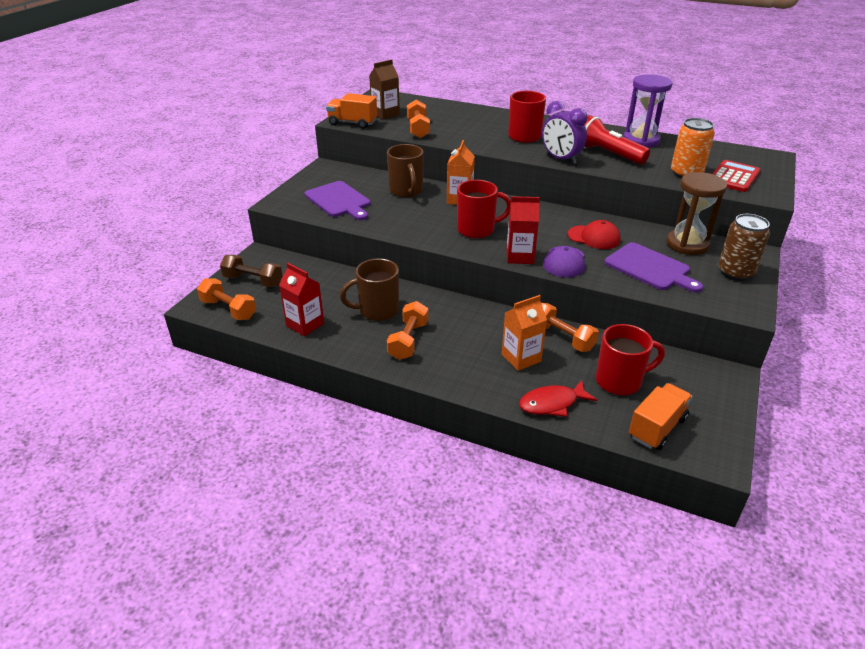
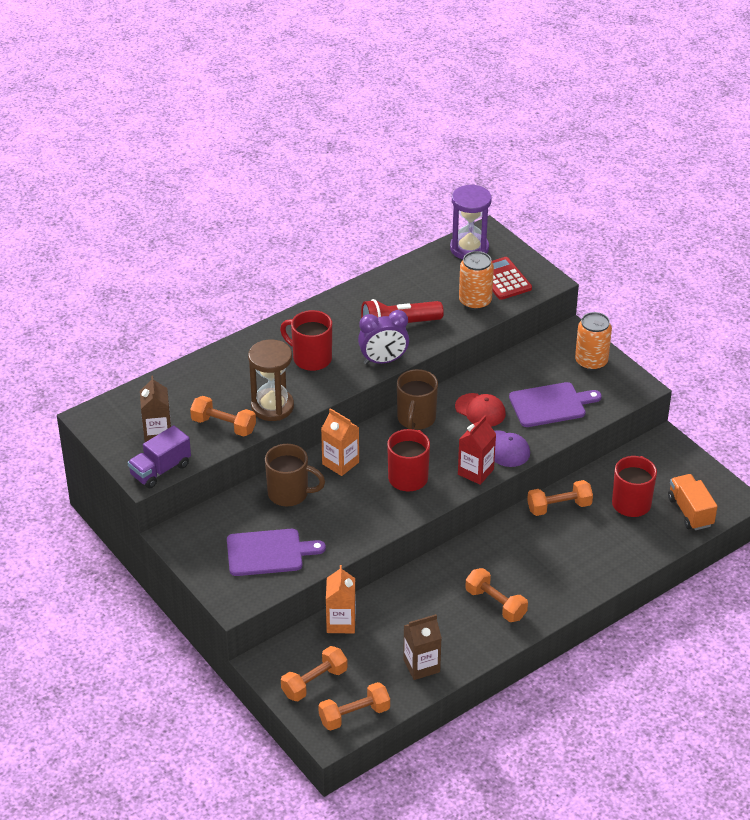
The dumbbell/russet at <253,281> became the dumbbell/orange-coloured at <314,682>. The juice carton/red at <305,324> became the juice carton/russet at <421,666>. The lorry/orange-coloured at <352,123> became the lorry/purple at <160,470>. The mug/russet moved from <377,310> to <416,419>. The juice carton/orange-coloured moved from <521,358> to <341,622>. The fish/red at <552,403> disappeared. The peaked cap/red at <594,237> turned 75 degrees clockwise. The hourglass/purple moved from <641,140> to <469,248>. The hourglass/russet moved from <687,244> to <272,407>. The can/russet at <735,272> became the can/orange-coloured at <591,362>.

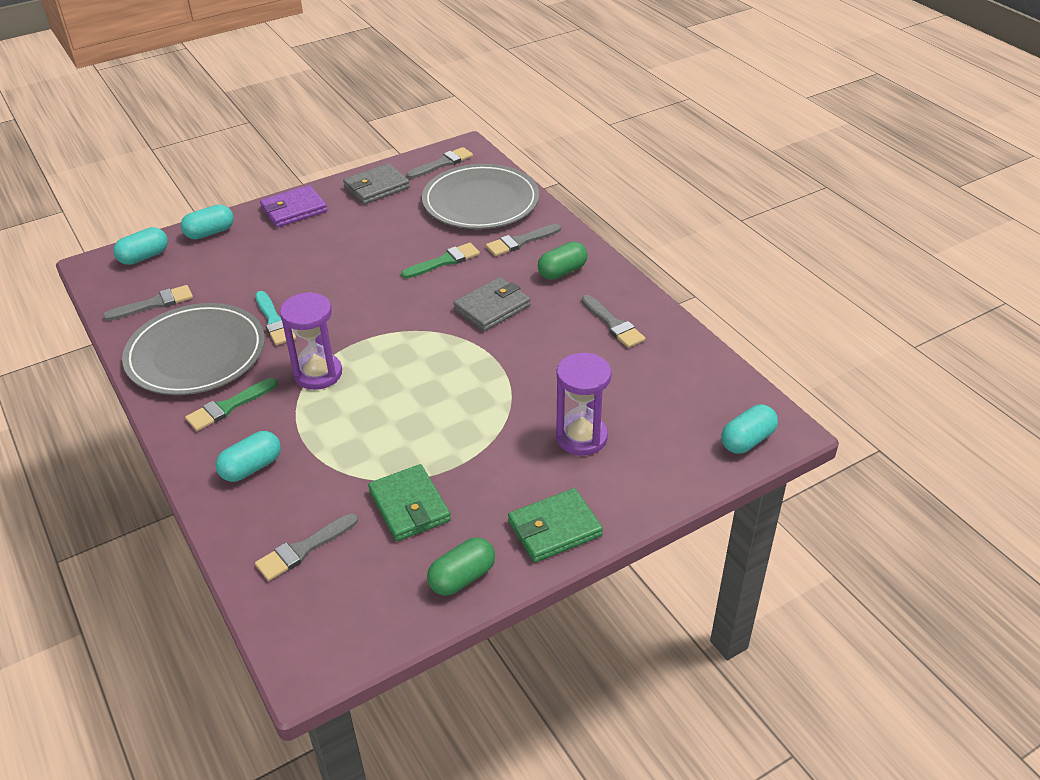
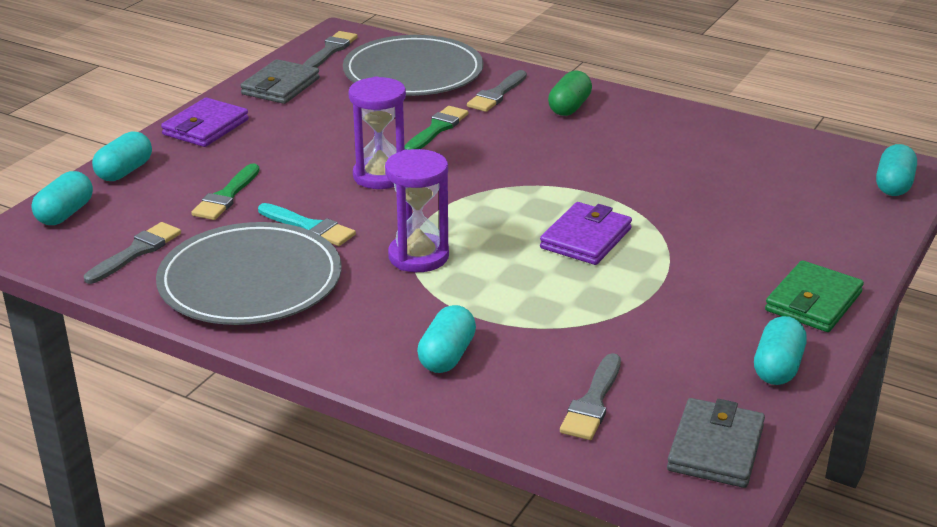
The brush/emerald moved from <228,407> to <226,196>. The wallet/emerald at <409,506> disappeared. The capsule/emerald at <462,577> became the capsule/teal at <777,367>. The wallet/ash-grey moved from <492,308> to <715,448>. The hourglass/purple moved from <581,437> to <380,176>. The brush/ash-grey at <613,324> disappeared. The wallet/purple at <585,238> appeared.

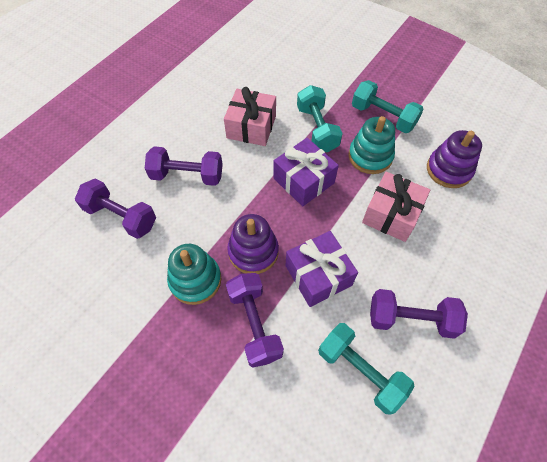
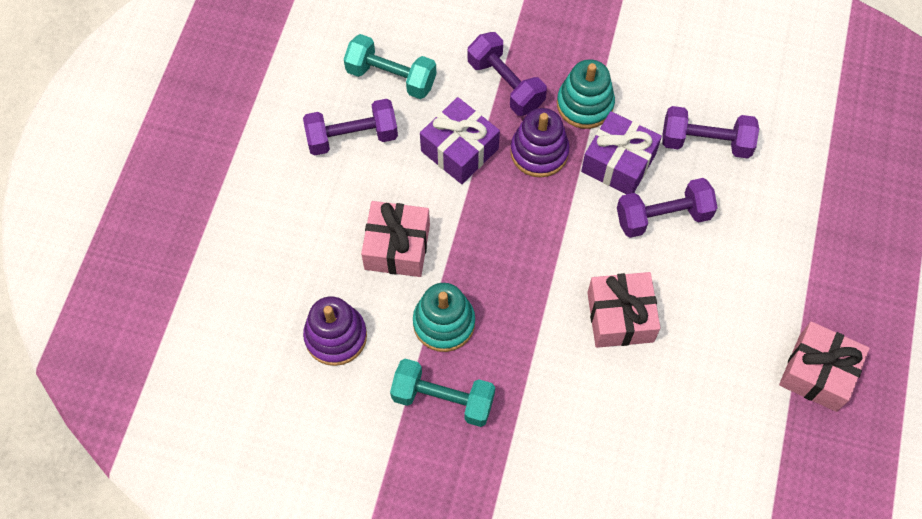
The present/purple moved from <303,180> to <618,163>. The dumbbell/teal at <317,129> disappeared. The present/pink at <817,373> appeared.

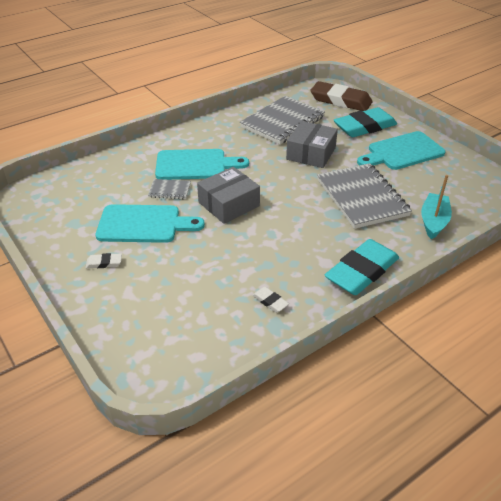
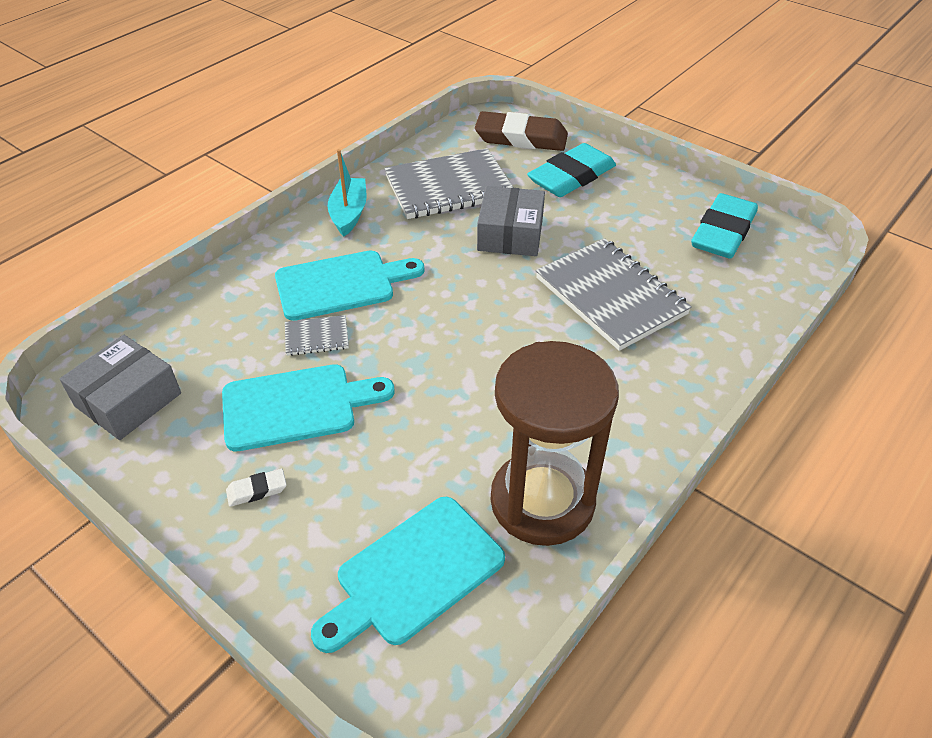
The box/ash-grey moved from <229,204> to <128,400>. The notebook/ash-grey at <282,122> turned 45 degrees clockwise. The eraser/pure white at <270,301> was replaced by the hourglass/russet at <542,501>. The eraser/teal moved from <362,271> to <723,232>. The bread board/teal moved from <402,152> to <413,574>. The sailboat/teal moved from <433,221> to <349,213>.

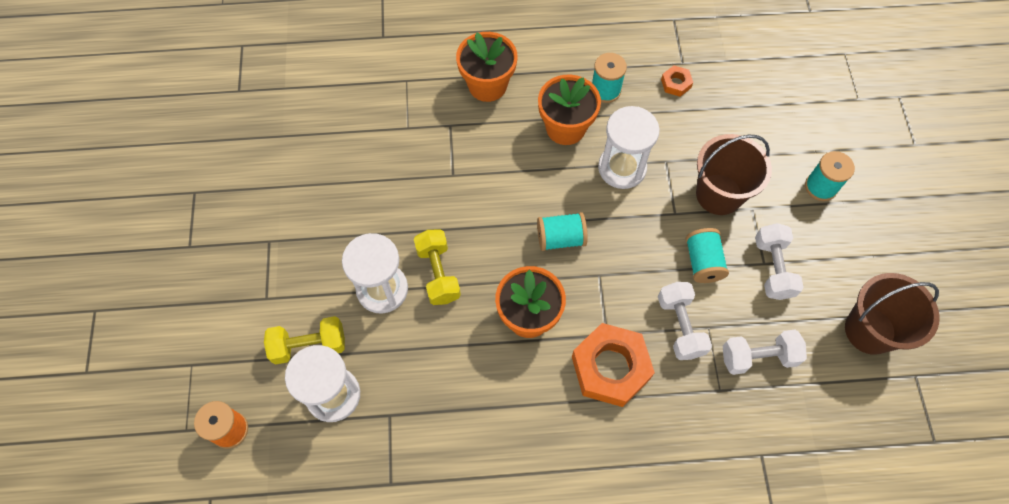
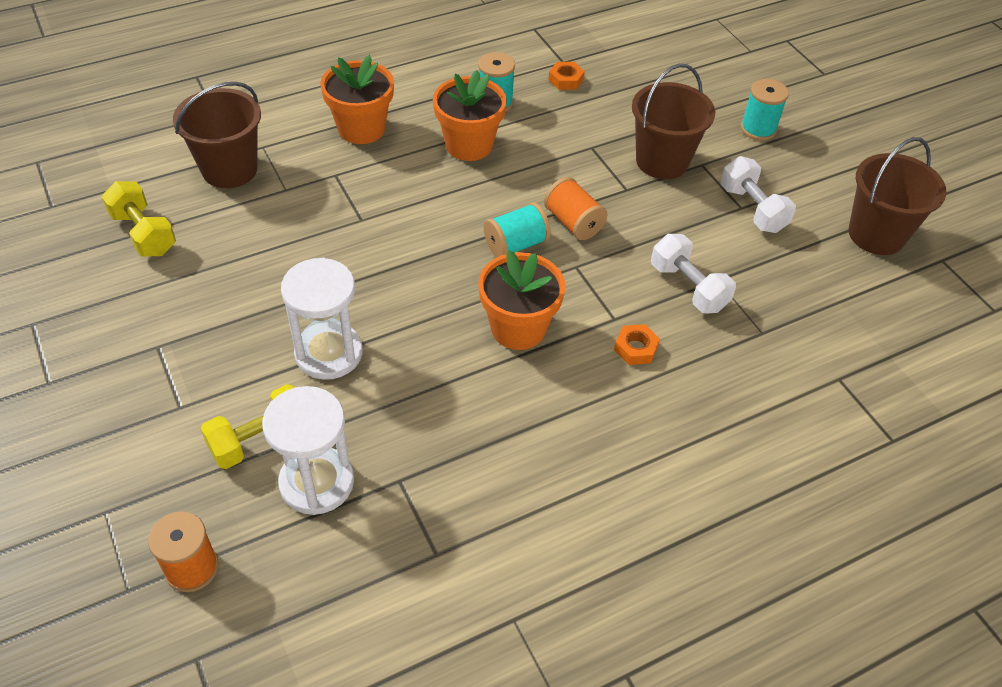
The dumbbell/golden moved from <438,273> to <144,233>. The nut/orange-coloured at <610,368> changed to 0.45 times the size. The hourglass/pure white at <622,168> disappeared. The spool/teal at <703,262> disappeared. The dumbbell/pure white at <758,357> disappeared. The bucket/russet at <229,169> appeared. The spool/orange-coloured at <573,222> appeared.

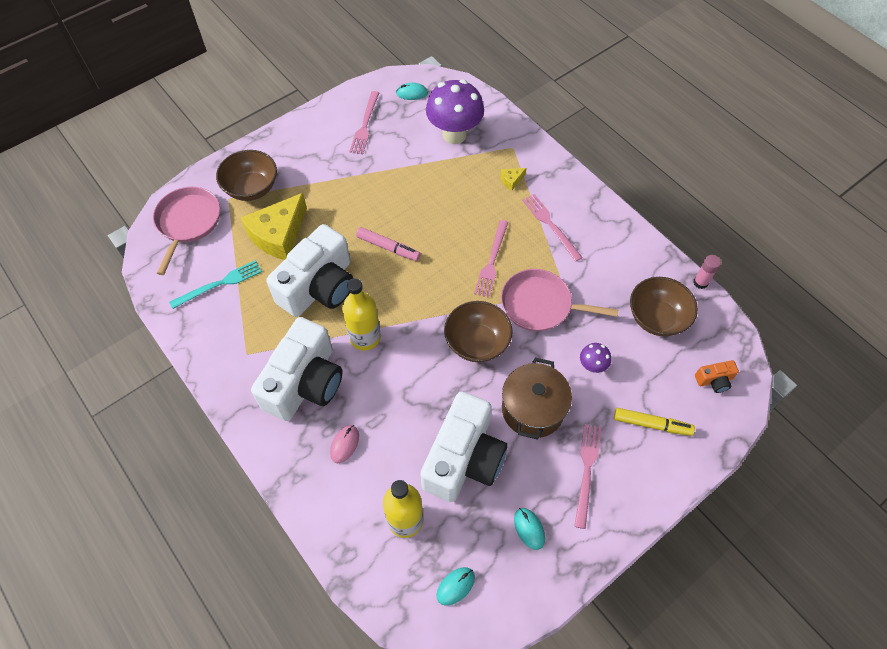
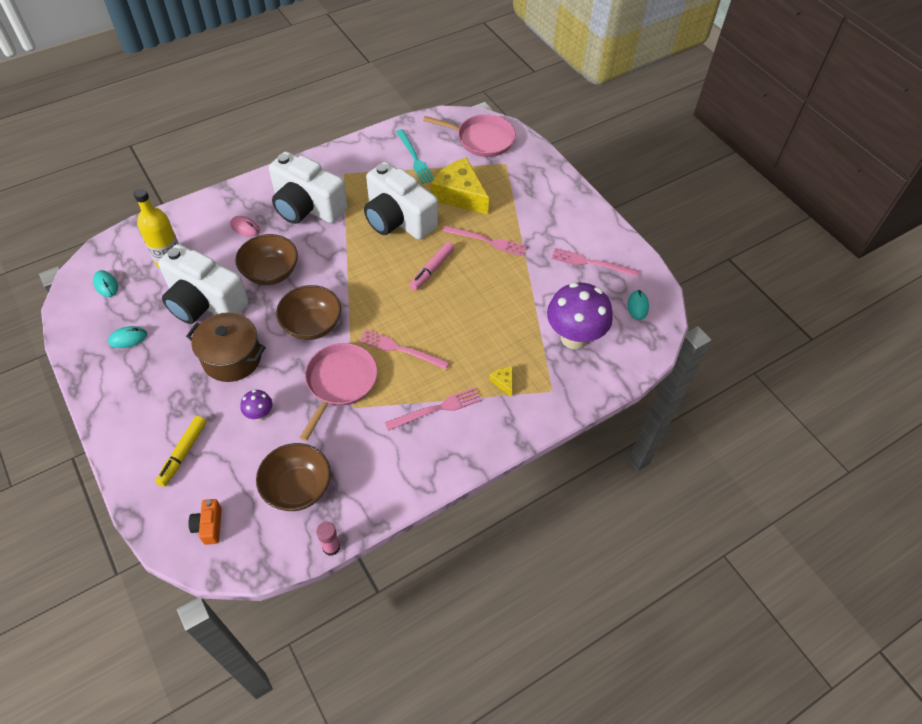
The serving bowl/russet moved from <252,188> to <271,273>. The flask/golden at <365,337> disappeared. The fork/pink moved from <586,471> to <488,241>.

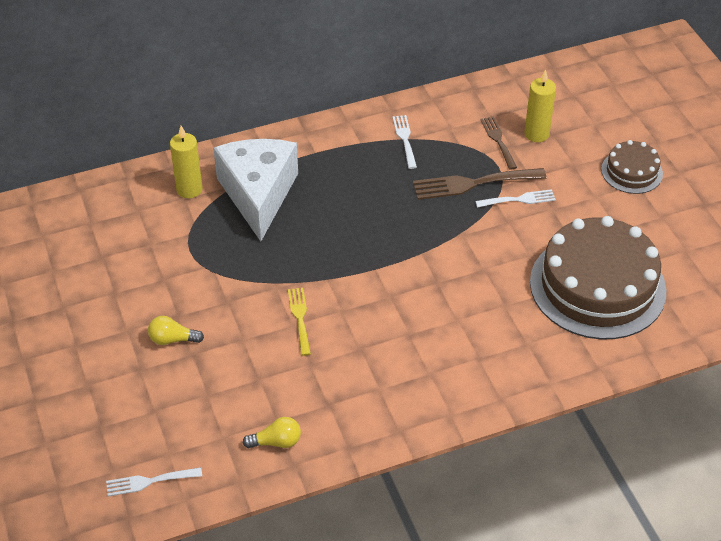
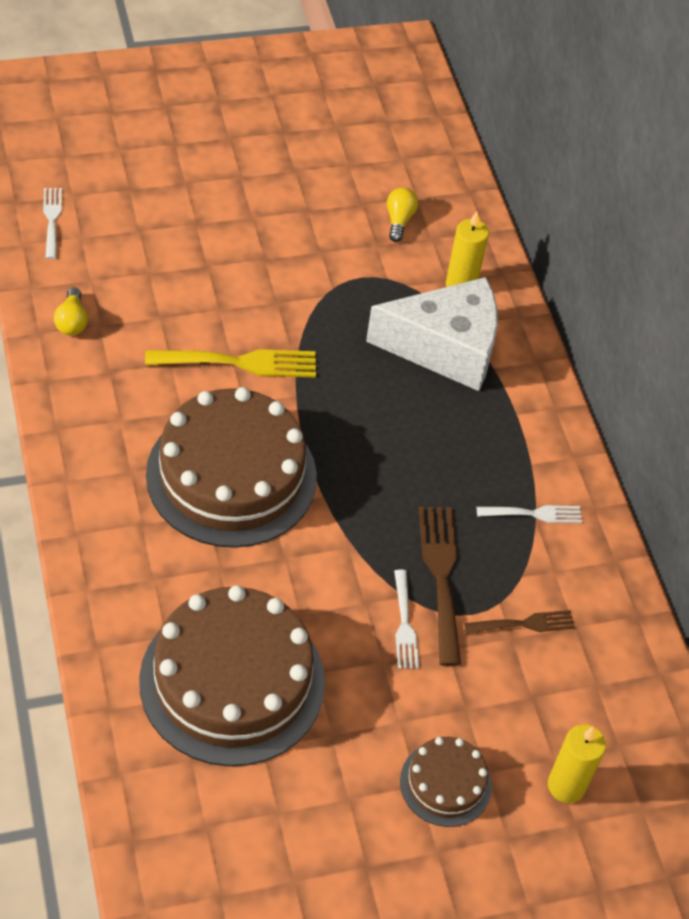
The light bulb/golden moved from <172,339> to <399,220>. The fork/golden at <300,318> changed to 1.68 times the size. The pillar candle/golden moved from <536,134> to <566,786>. The cake/russet at <231,475> appeared.

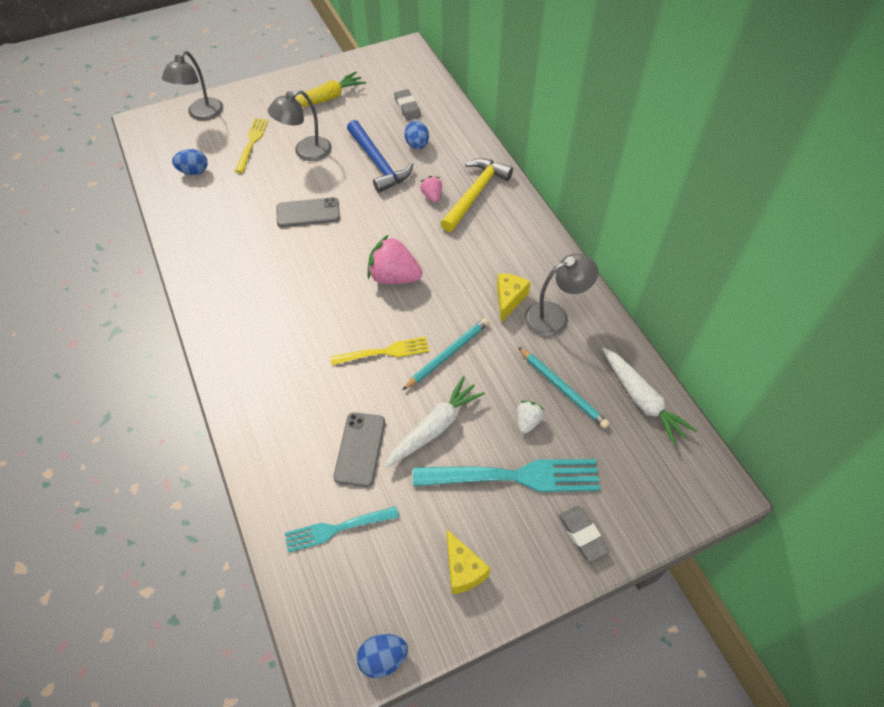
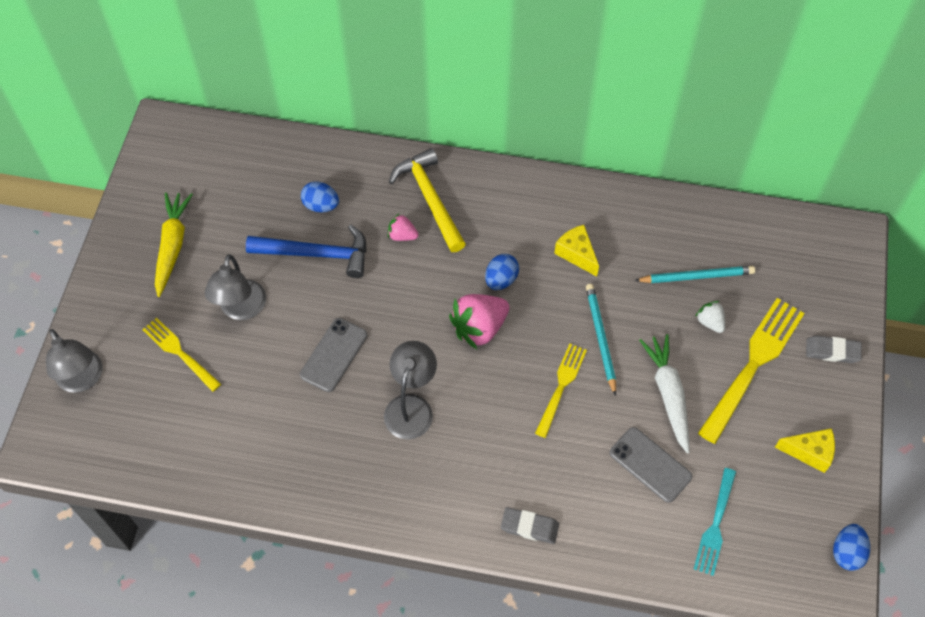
The egg/cobalt moved from <194,171> to <501,280>. The eraser/ash-grey moved from <407,107> to <529,527>. The fork/teal at <514,476> became the fork/golden at <753,365>. The reading lamp/ash-grey moved from <555,316> to <411,406>. The toy carrot/pure white at <641,400> disappeared.

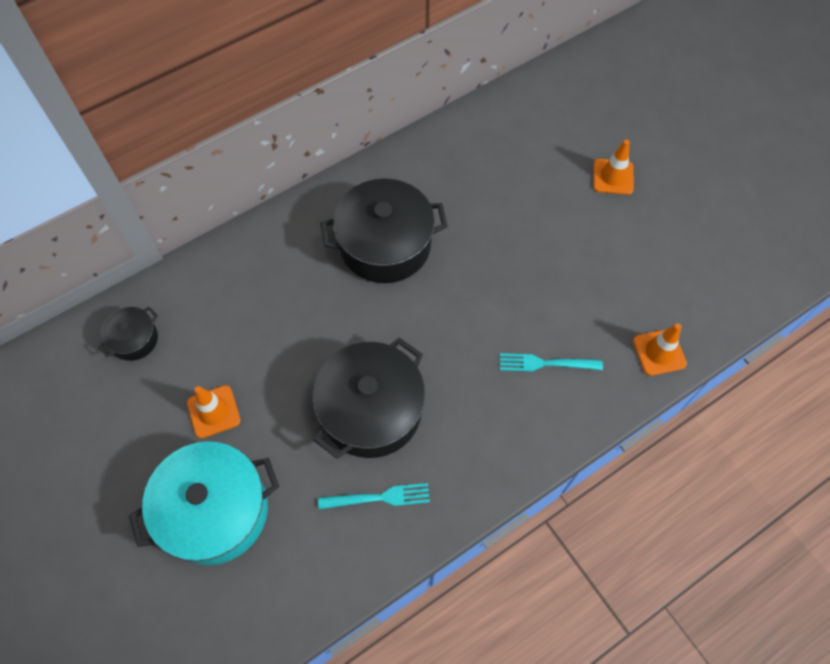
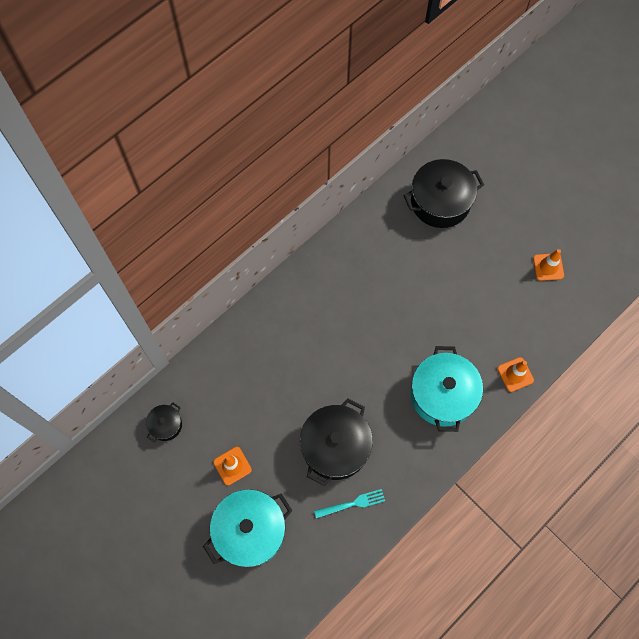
The pot/jet-black moved from <385,245> to <440,202>. The fork/teal at <545,363> was replaced by the pot/teal at <442,395>. The road cone/orange-coloured moved from <613,177> to <548,267>.

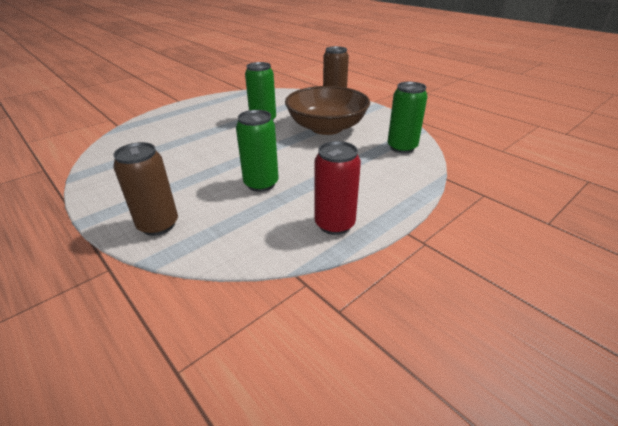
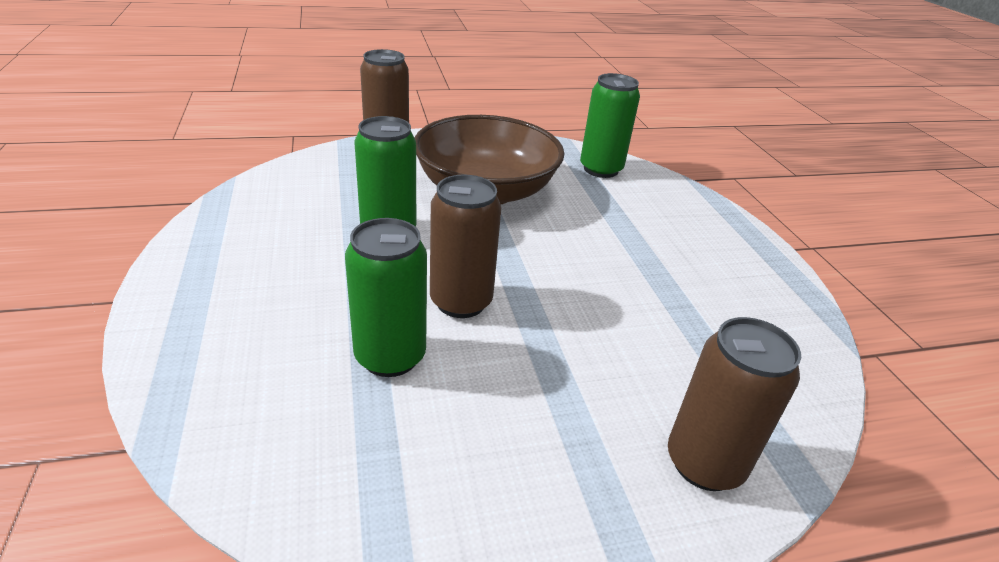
The can/emerald moved from <261,184> to <390,356>. The can/red at <334,224> disappeared. The can/russet at <461,302> appeared.

